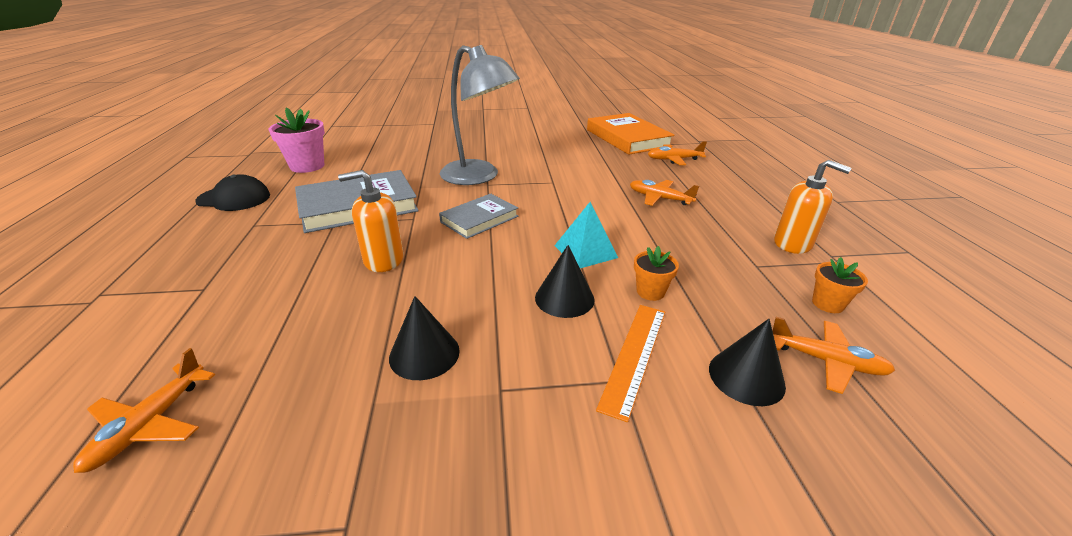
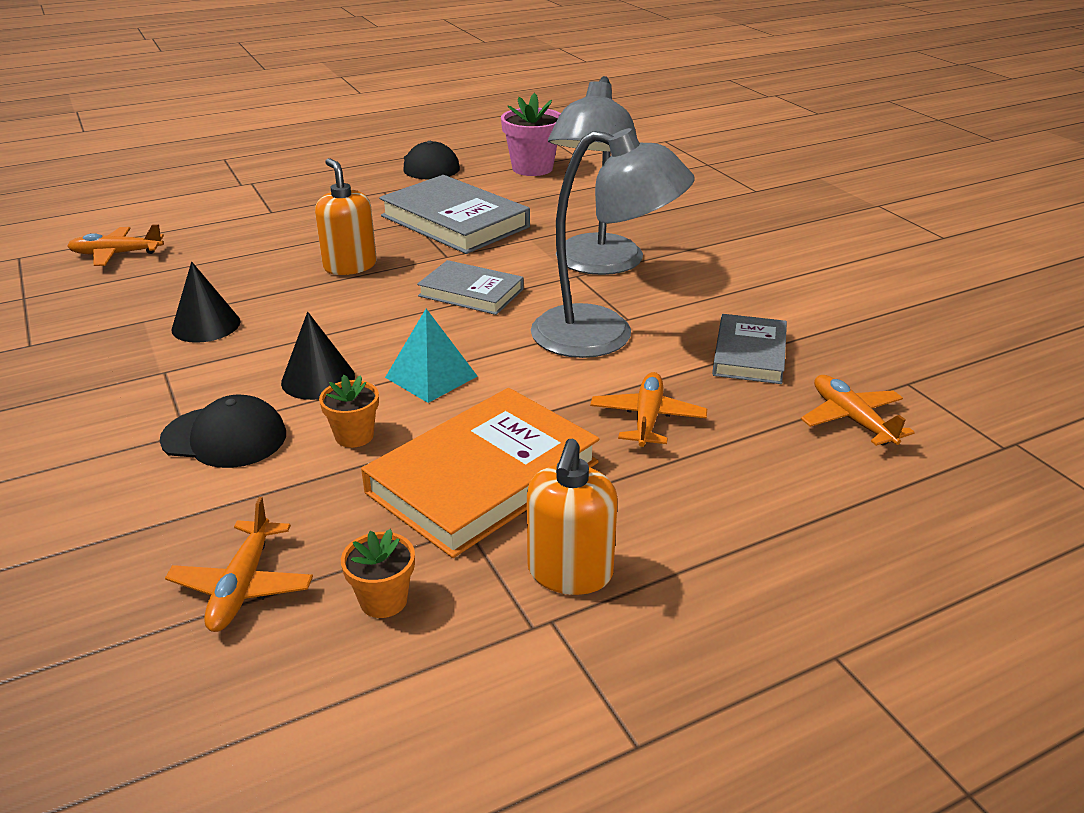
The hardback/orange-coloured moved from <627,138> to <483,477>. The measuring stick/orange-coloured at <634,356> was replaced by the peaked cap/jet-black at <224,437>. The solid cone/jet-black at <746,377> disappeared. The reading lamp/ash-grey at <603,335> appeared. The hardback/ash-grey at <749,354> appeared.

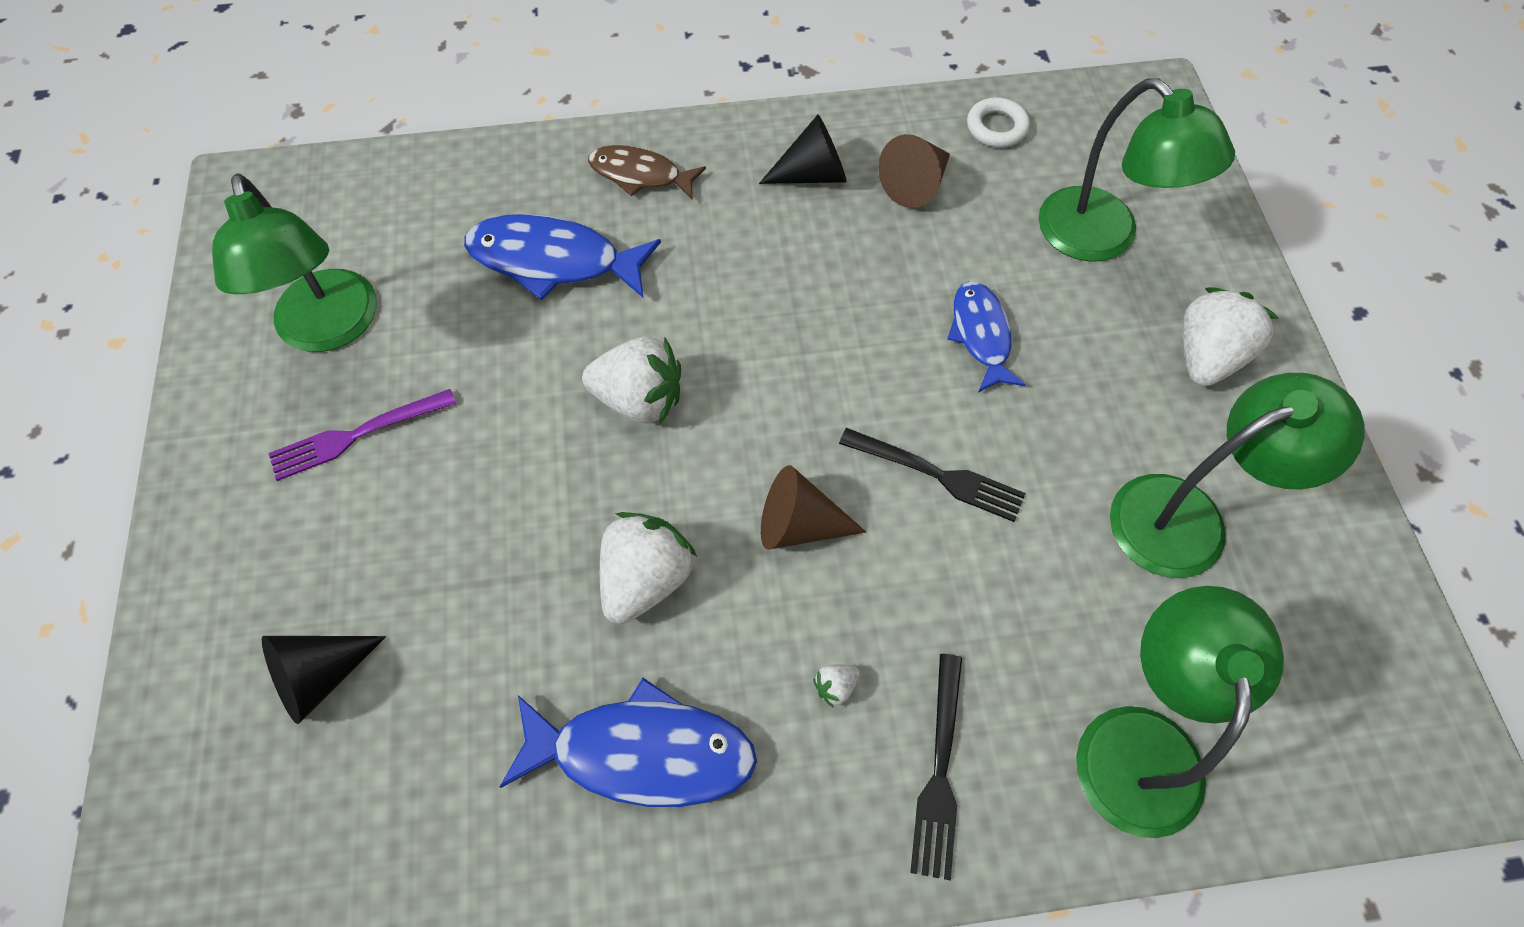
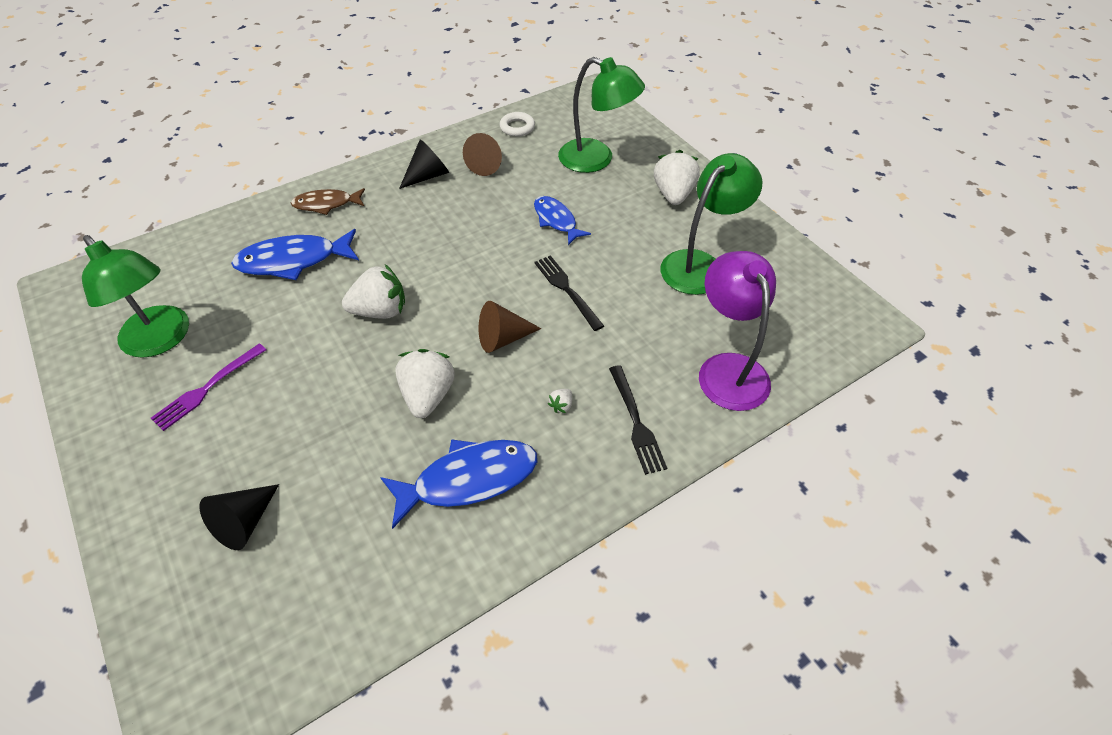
The fork/jet-black at <938,475> turned 120 degrees counterclockwise. The reading lamp/emerald at <1140,741> became the reading lamp/purple at <728,369>.

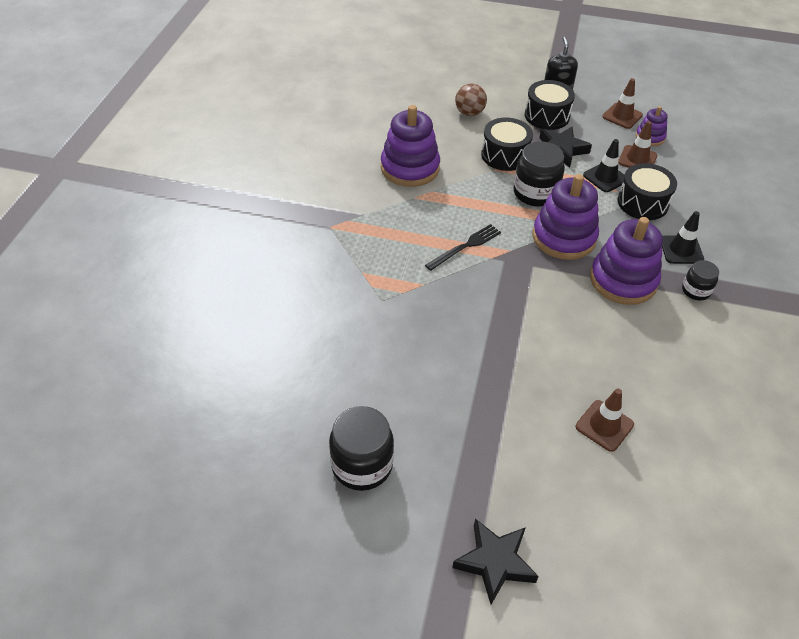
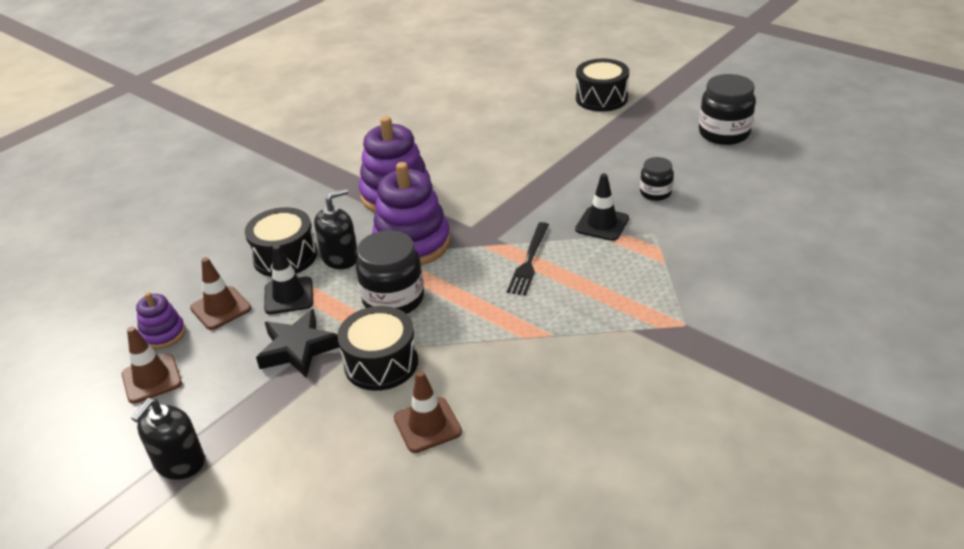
The stacking toy/purple at <410,168> disappeared. The fork/jet-black at <465,246> turned 60 degrees counterclockwise. The star/jet-black at <495,562> disappeared. The sphere/russet at <469,113> disappeared. The drum/jet-black moved from <547,116> to <601,98>. The road cone/russet moved from <604,426> to <427,425>. The road cone/jet-black moved from <681,250> to <602,224>. The jar/jet-black moved from <696,291> to <655,193>. The pump bottle/jet-black at <340,258> appeared.

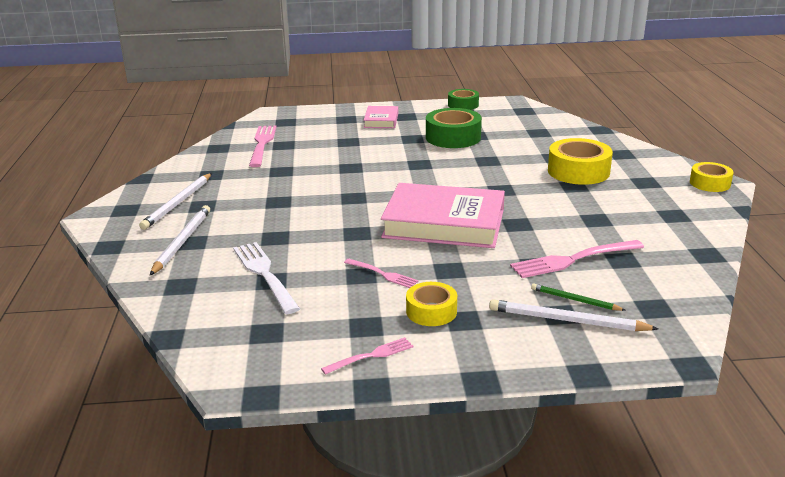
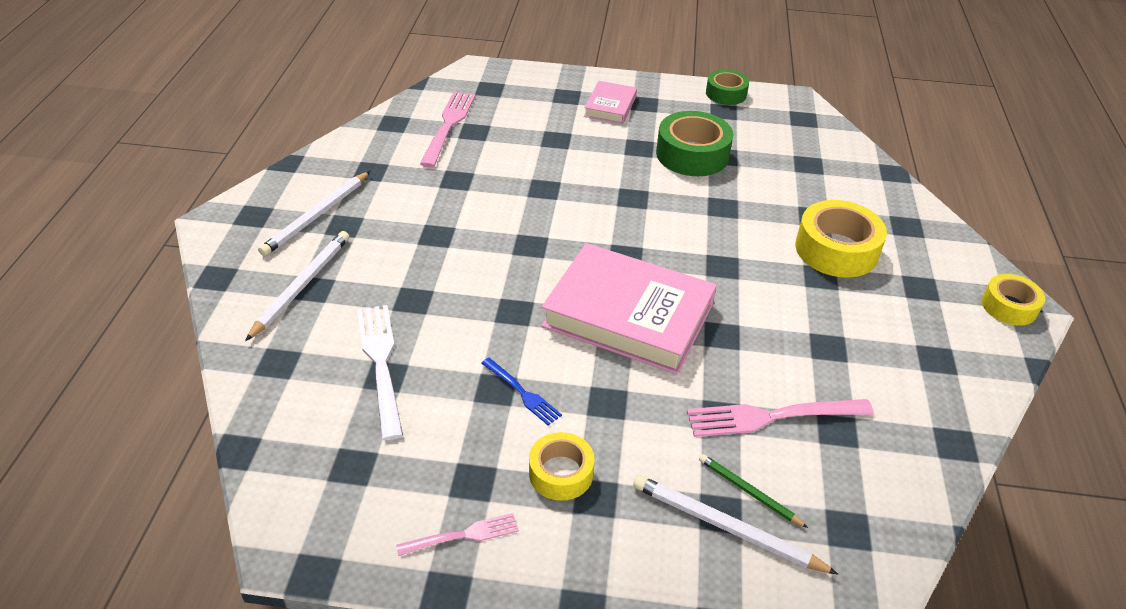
The fork/pink at <382,274> became the fork/cobalt at <522,393>.

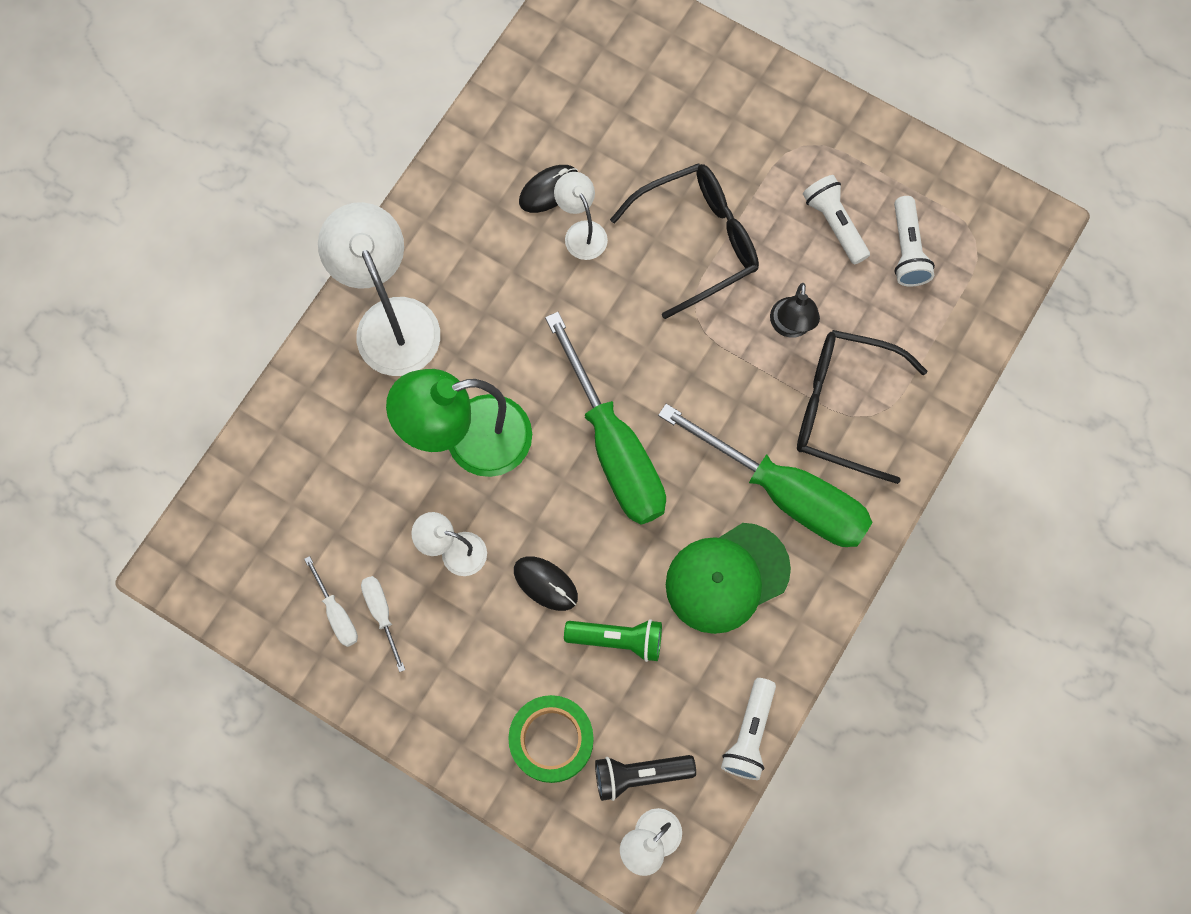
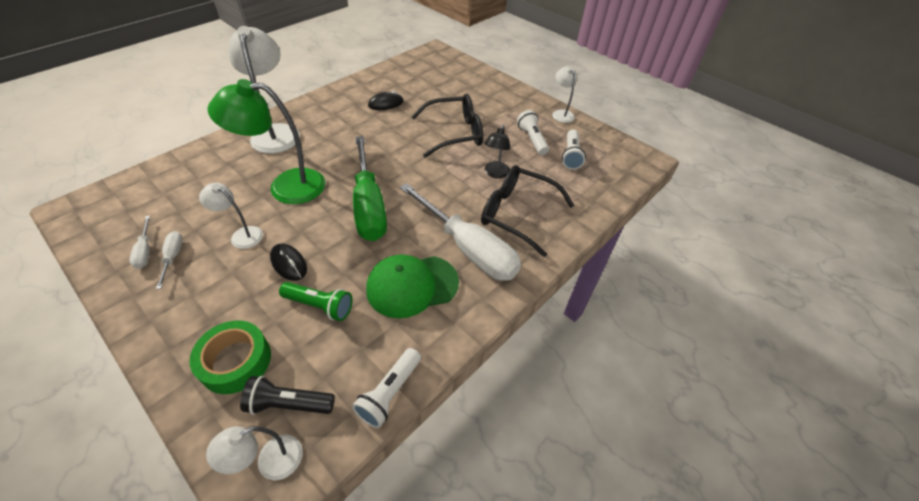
The reading lamp/pure white moved from <581,232> to <561,113>. The flat screwdriver/emerald at <786,494> became the flat screwdriver/pure white at <468,248>.

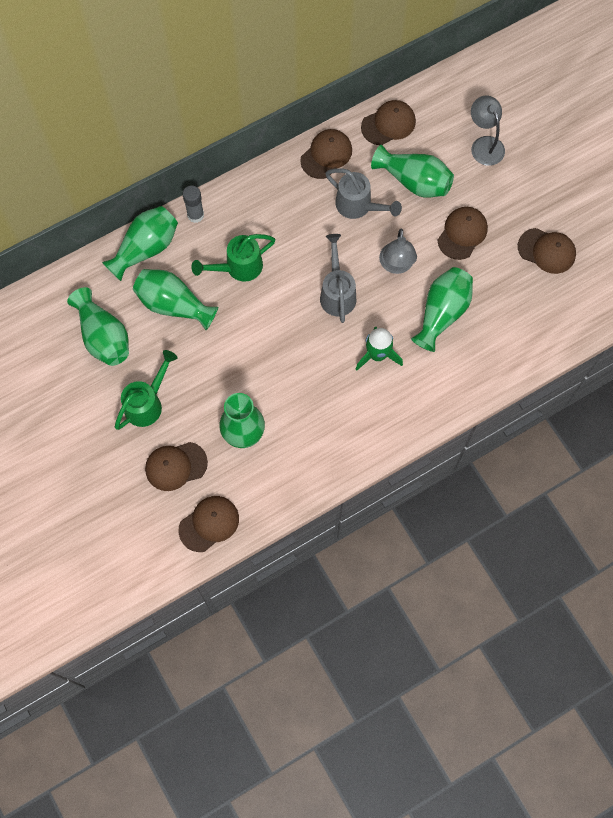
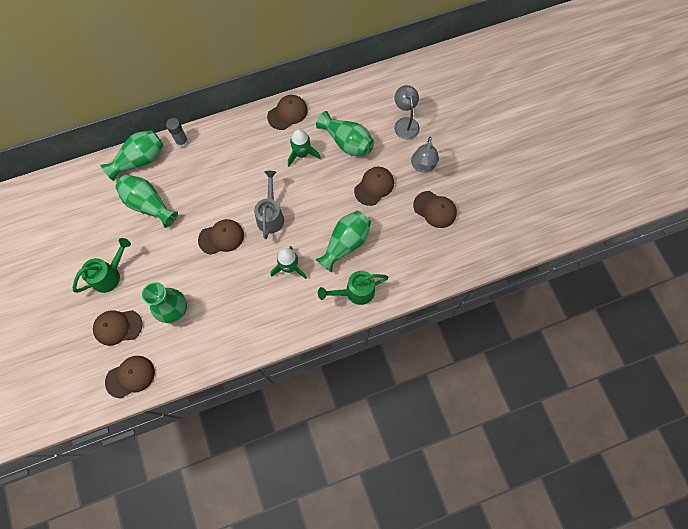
The vase/emerald at <103,337> disappeared. The watering pot/emerald moved from <238,267> to <355,292>. The watering pot/ash-grey at <358,206> was replaced by the spaceship/emerald at <302,154>. The peaked cap/russet moved from <388,124> to <221,237>. The reading lamp/ash-grey moved from <396,265> to <422,166>.

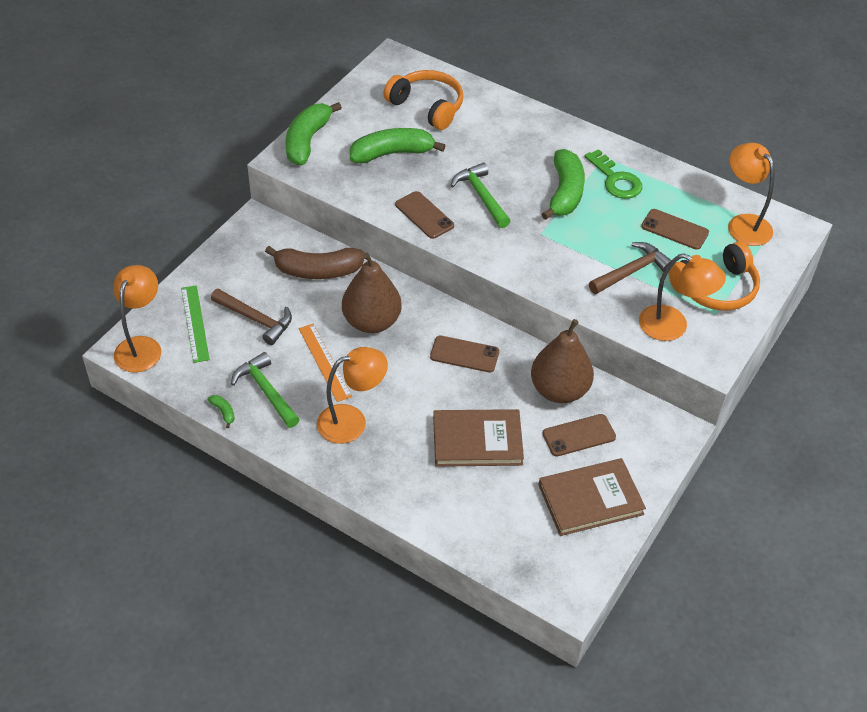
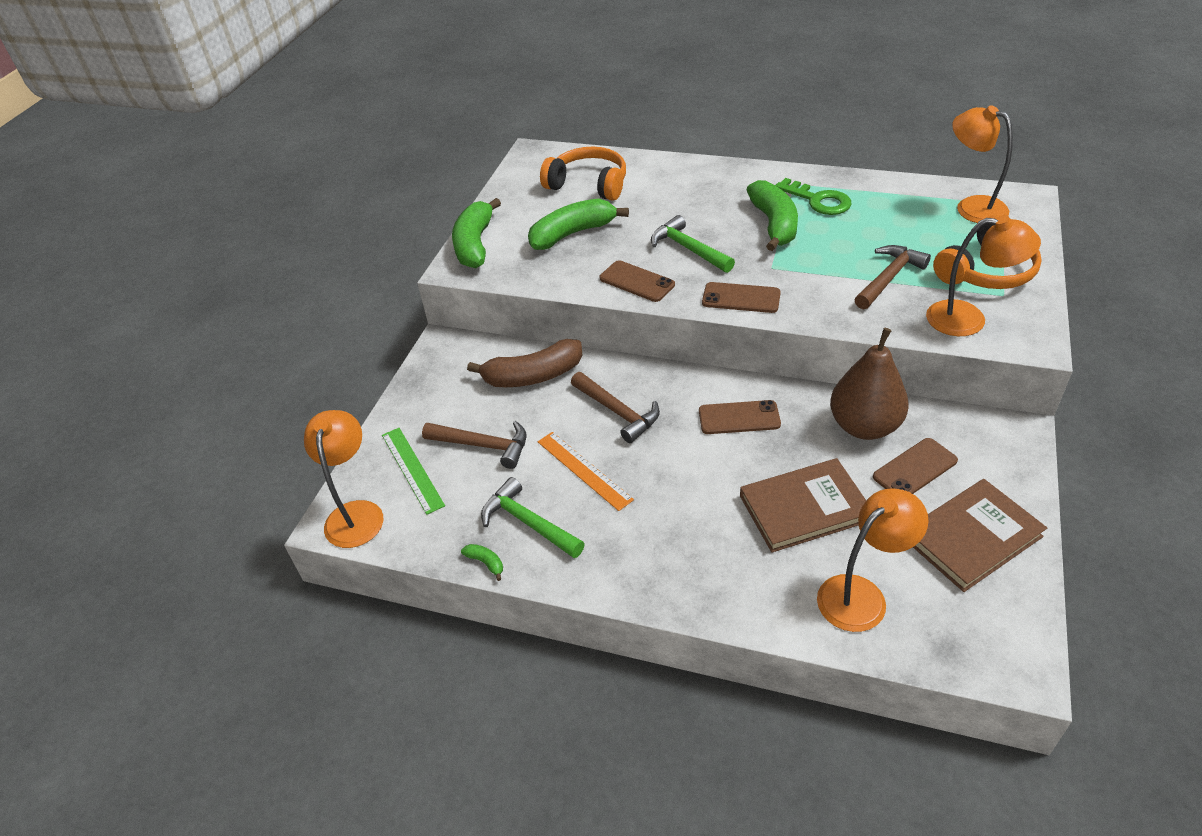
The reading lamp/orange-coloured moved from <352,421> to <861,594>. The pear fruit/russet at <371,322> was replaced by the hammer/russet at <618,412>. The smartphone/russet moved from <674,229> to <741,298>.

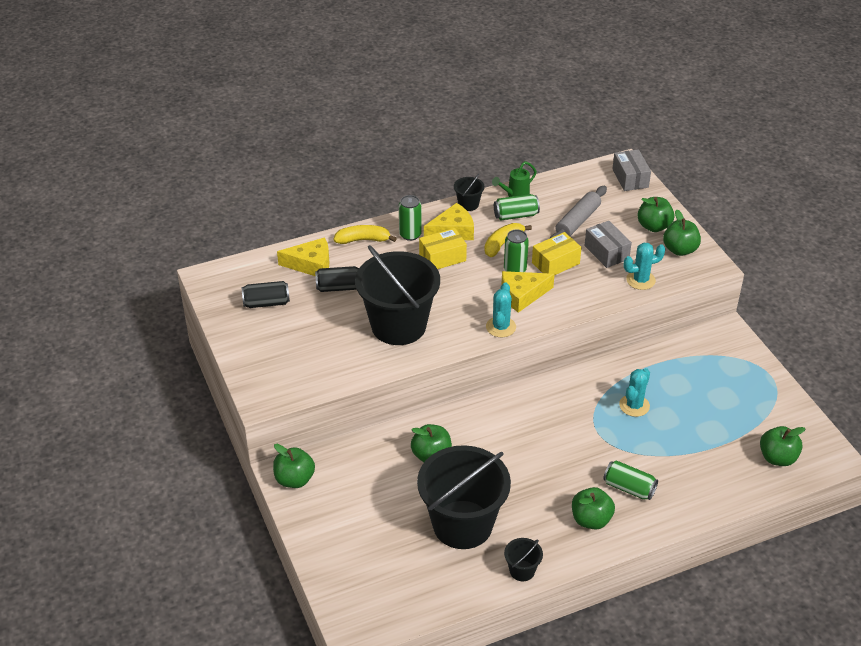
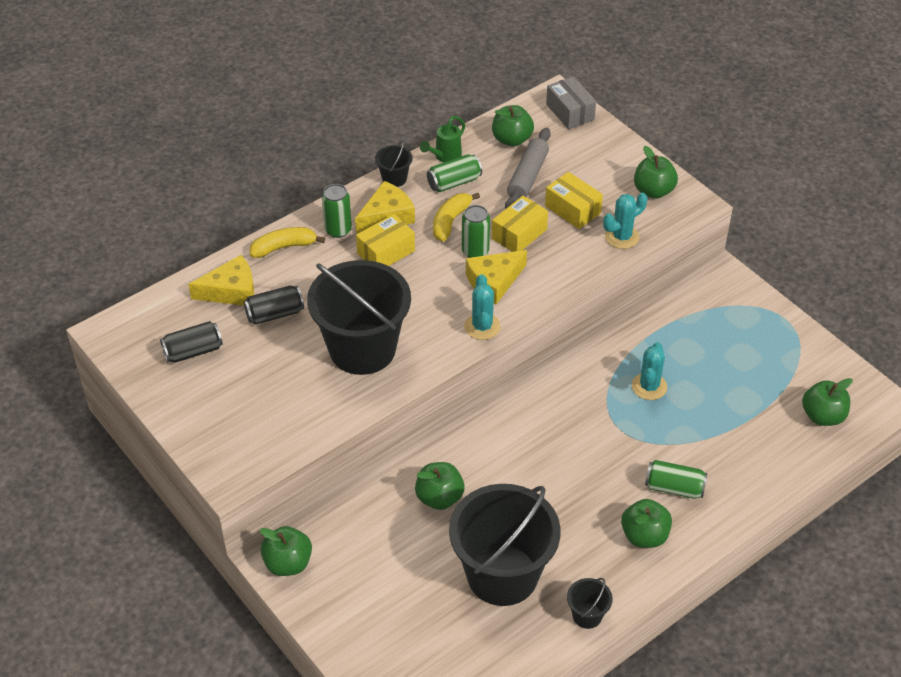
The box/ash-grey at <606,252> became the box/golden at <572,209>. The apple/emerald moved from <654,226> to <512,139>.

